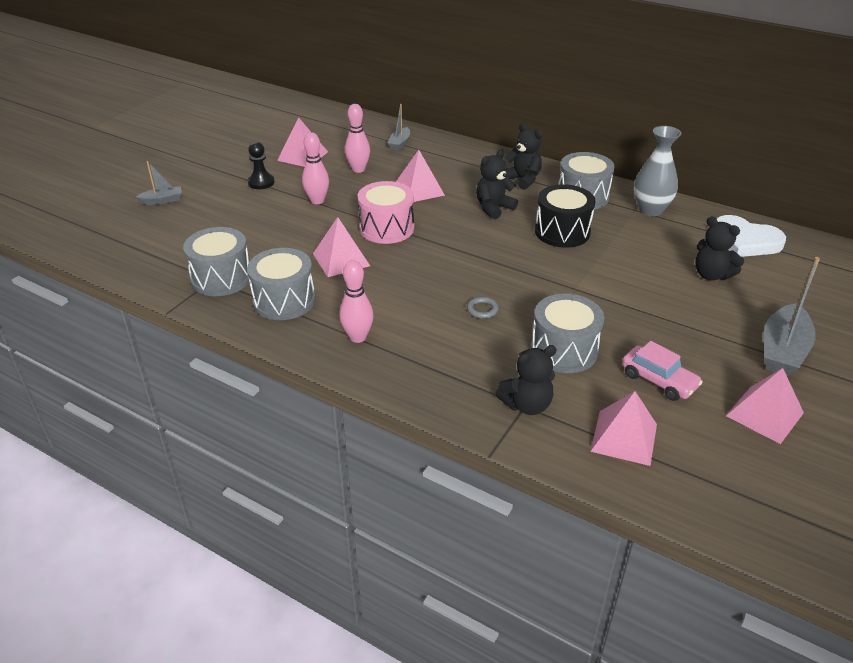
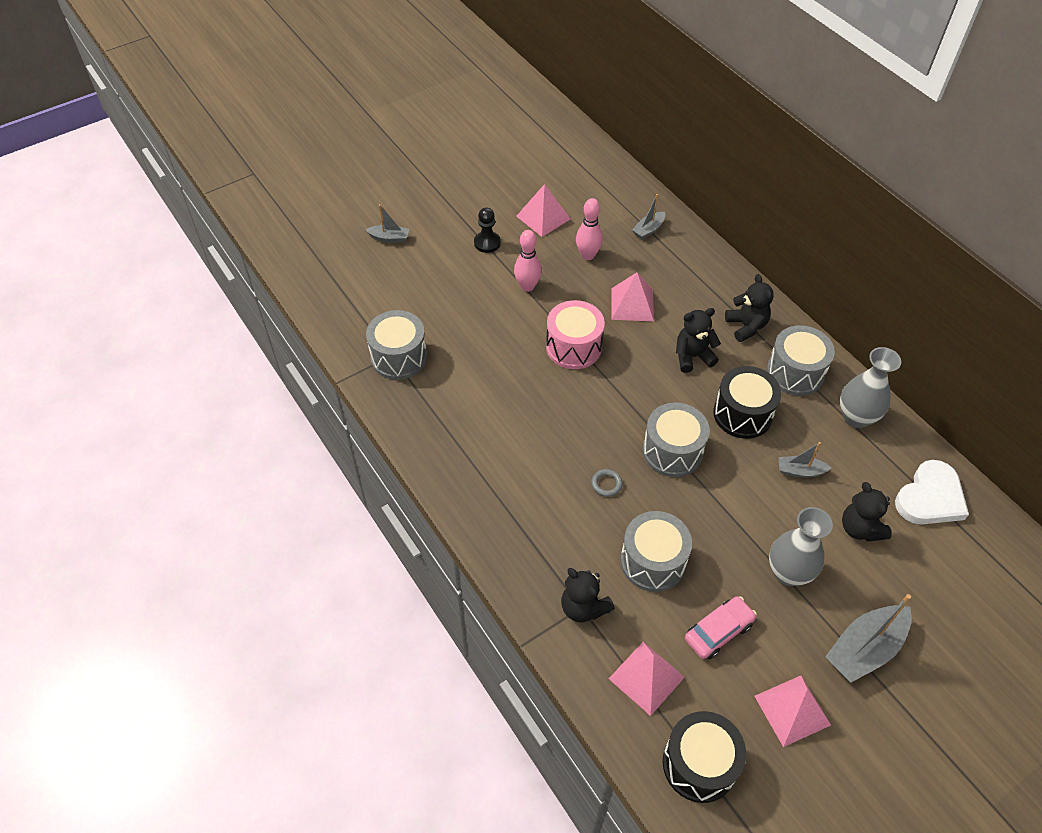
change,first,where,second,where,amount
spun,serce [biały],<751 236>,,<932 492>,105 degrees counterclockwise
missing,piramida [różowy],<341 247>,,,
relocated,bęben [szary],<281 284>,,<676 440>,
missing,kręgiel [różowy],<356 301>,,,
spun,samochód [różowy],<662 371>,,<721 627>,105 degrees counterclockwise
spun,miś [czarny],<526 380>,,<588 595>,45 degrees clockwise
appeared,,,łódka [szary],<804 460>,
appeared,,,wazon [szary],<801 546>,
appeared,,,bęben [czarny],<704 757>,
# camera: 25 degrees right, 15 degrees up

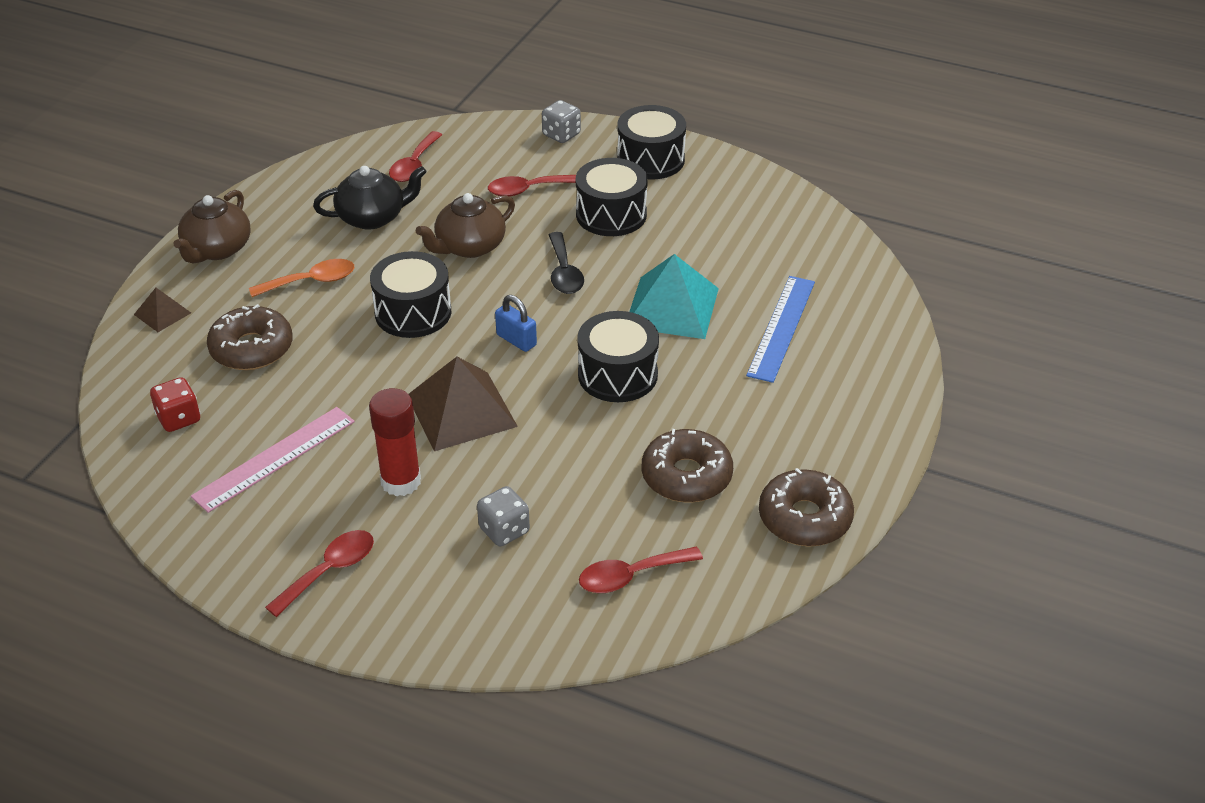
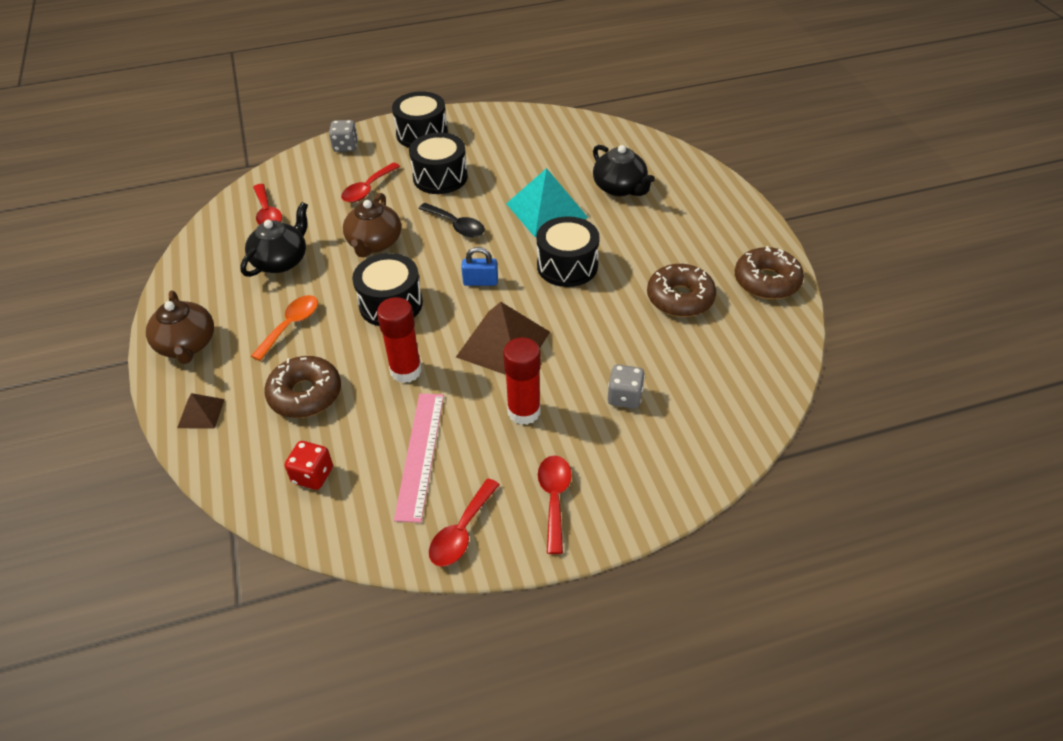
change,first,where,second,where,amount
exchanged,linijka [niebieski],<780 329>,imbryk [czarny],<624 170>,
relocated,łyżka [czerwony],<641 569>,,<464 523>,
appeared,,,klej w sztyfcie [czerwony],<399 340>,
# camera: 40 degrees left, 5 degrees up

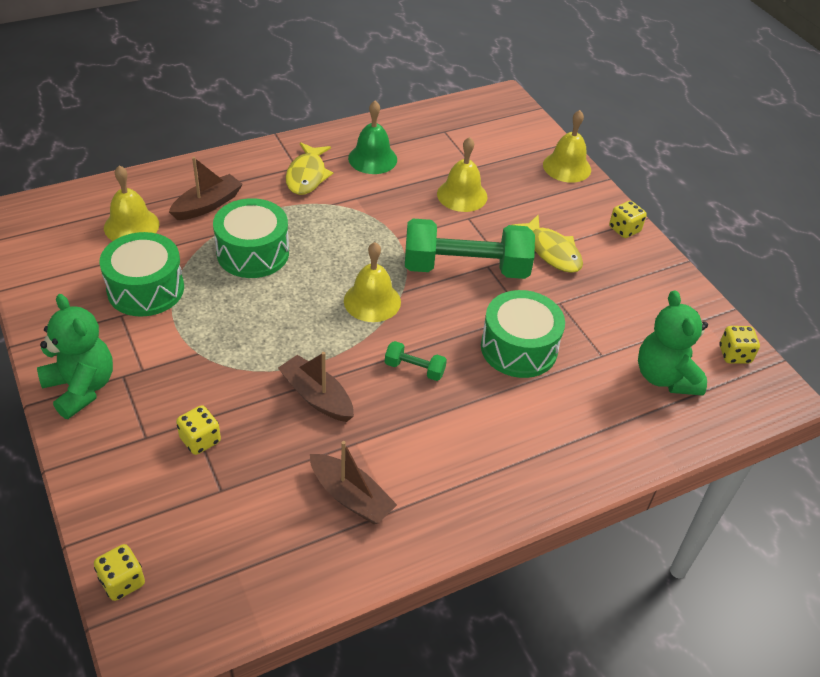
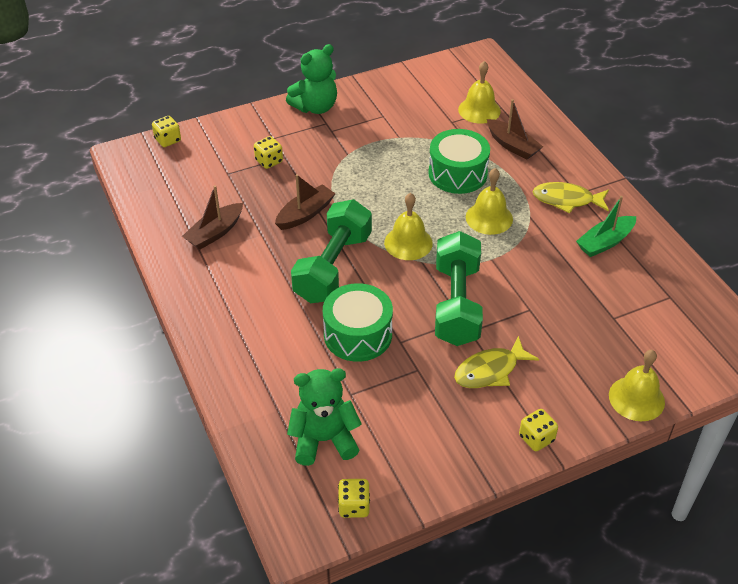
change,first,where,second,where,amount
exchanged,dzwonek [zielony],<372 137>,łódka [zielony],<606 226>,
relocated,dzwonek [żółty],<462 174>,,<489 201>,
missing,bęben [zielony],<141 274>,,,
size,hantel [zielony],<416 361>,,<331 251>,x2.35
# camera: 95 degrees right, 0 degrees up

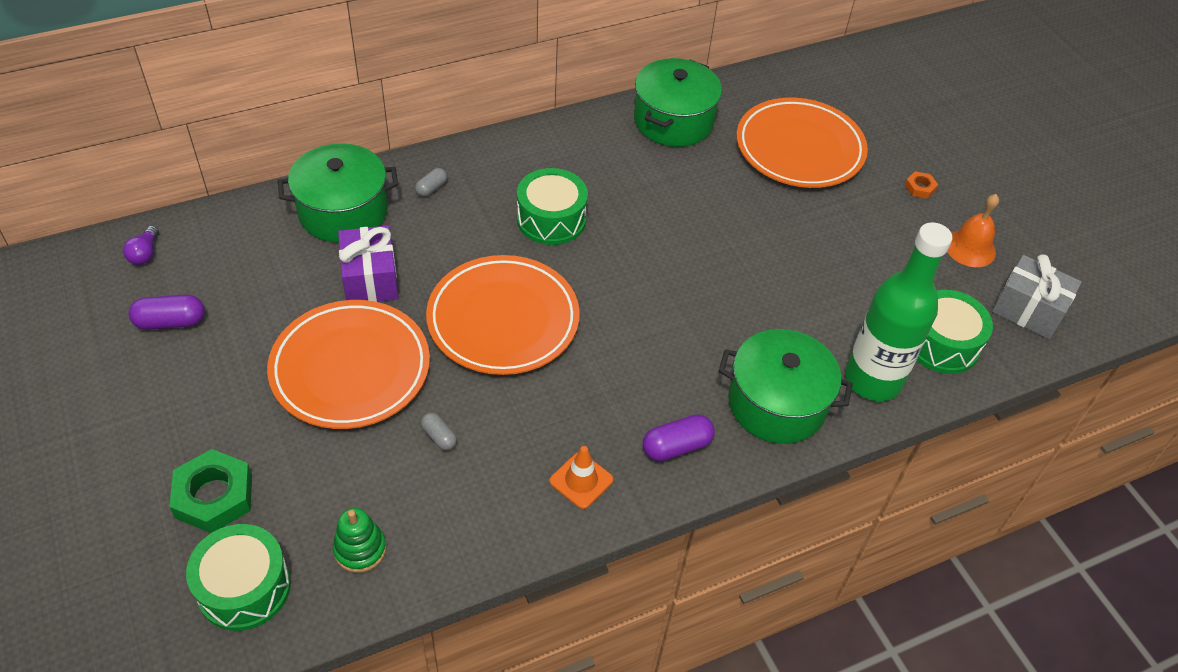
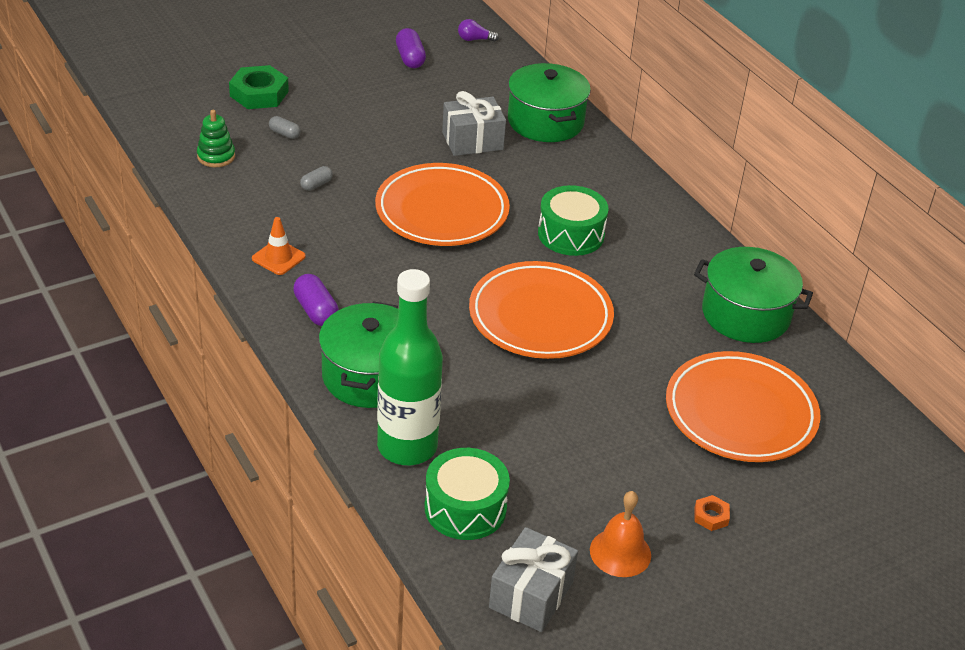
change,first,where,second,where,amount
relocated,kapsułka [szary],<431 182>,,<285 127>,
colour,prezent [fioletowy],<368 263>,prezent [szary],<474 123>,
relocated,talerz [pomarańczowy],<348 364>,,<541 310>,
missing,bęben [zielony],<238 577>,,,
# camera: 85 degrees right, 10 degrees down

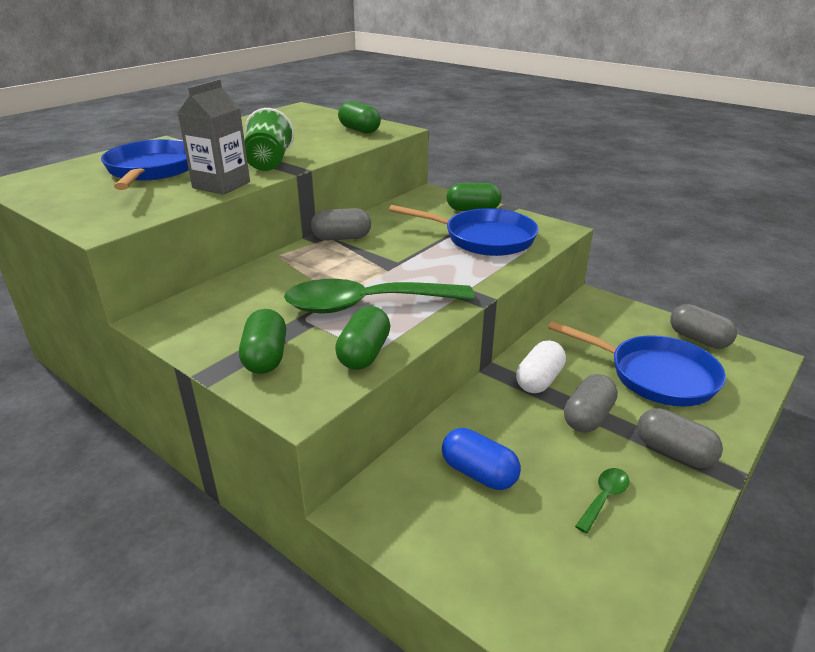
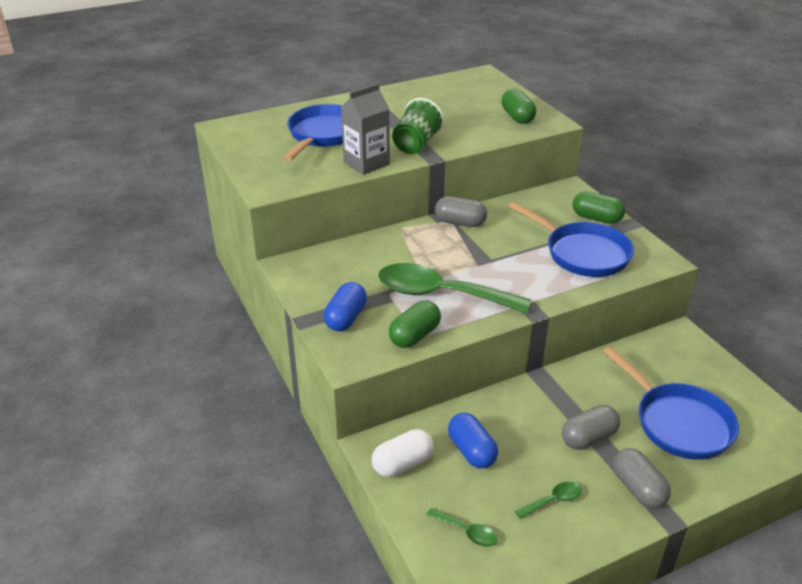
change,first,where,second,where,amount
missing,kapsułka [szary],<703 326>,,,
colour,kapsułka [zielony],<262 341>,kapsułka [niebieski],<345 306>,
relocated,kapsułka [biały],<541 367>,,<403 453>,
appeared,,,łyżka [zielony],<462 527>,
# camera: 25 degrees right, 5 degrees up

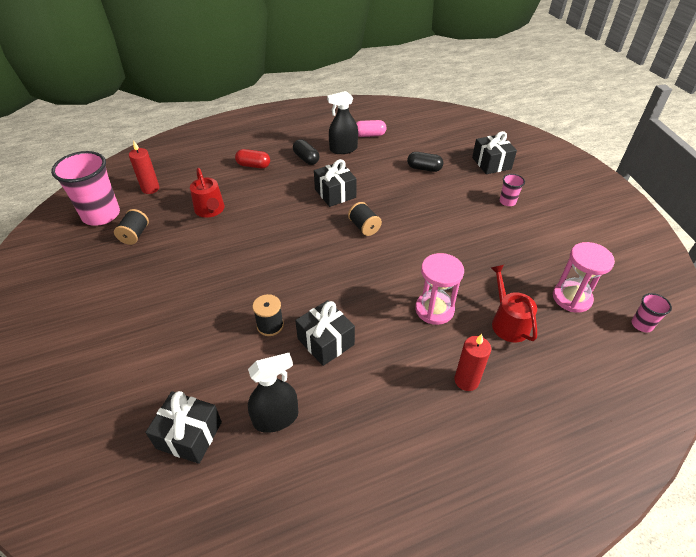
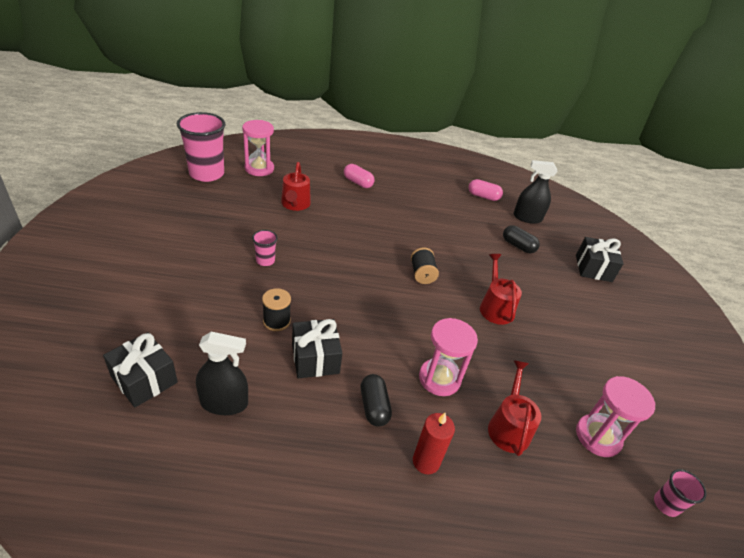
change,first,where,second,where,amount
relocated,spryskiwacz [czarny],<342 122>,,<535 192>,
relocated,kapsułka [czarny],<306 152>,,<376 400>,
exchanged,świeca [czerwony],<144 167>,klepsydra [różowy],<258 148>,
colour,kapsułka [czerwony],<252 159>,kapsułka [różowy],<359 176>,
missing,prezent [czarny],<335 183>,,,
relocated,szklanka [różowy],<512 190>,,<265 248>,
missing,szpulka [czarny],<131 227>,,,
appeared,,,konewka [czerwony],<501 289>,
# camera: 20 degrees right, 5 degrees down

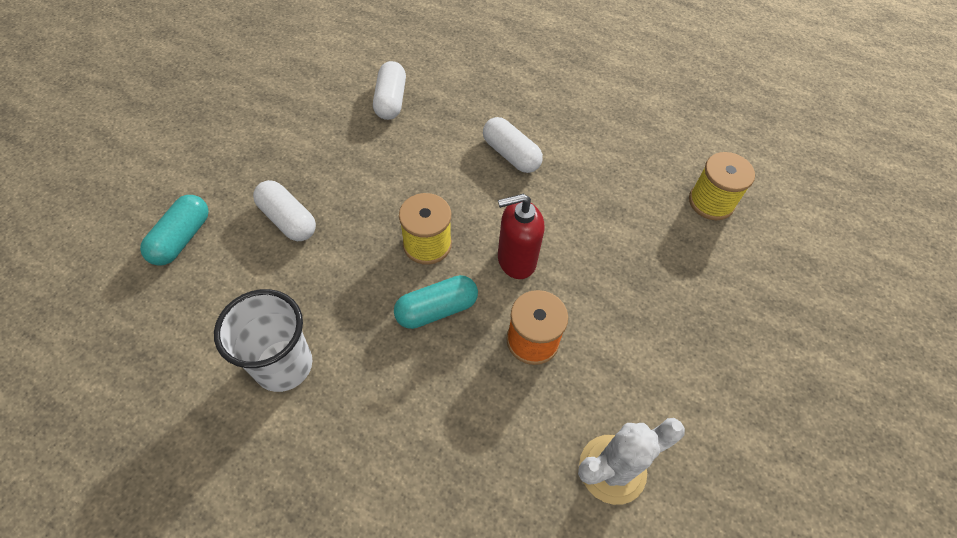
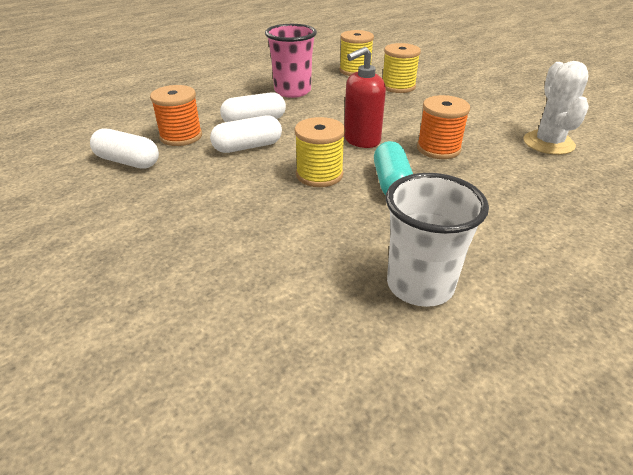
change,first,where,second,where,amount
relocated,kapsułka [biały],<284 210>,,<246 134>,
spun,dozownik mydła [czerwony],<521 236>,,<365 97>,45 degrees clockwise
missing,kapsułka [turkusowy],<174 230>,,,
appeared,,,szklanka [różowy],<291 61>,
appeared,,,szpulka [żółty],<402 68>,
appeared,,,szpulka [pomarańczowy],<176 115>,
# camera: 65 degrees left, 20 degrees down

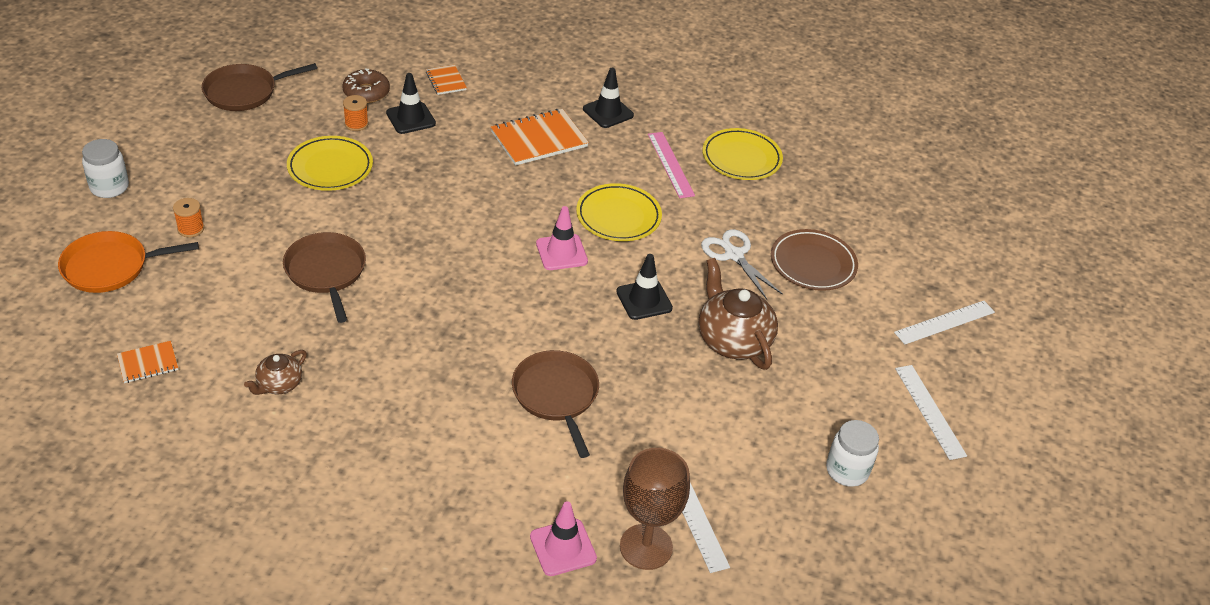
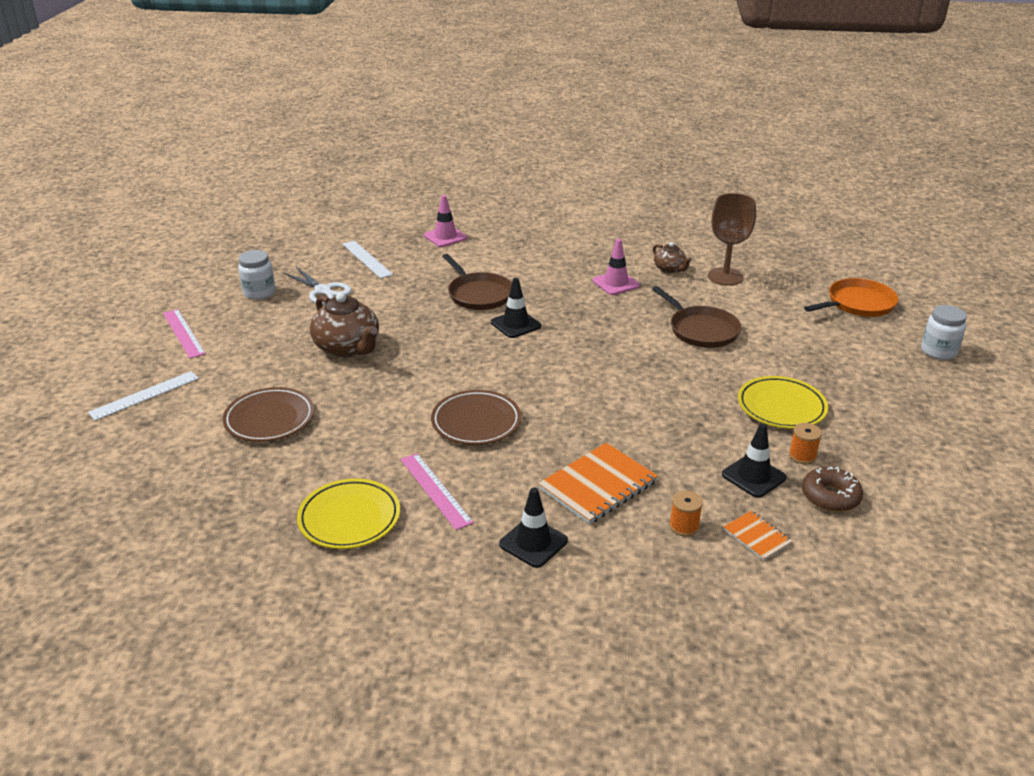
change,first,where,second,where,amount
missing,patelnia [brązowy],<259 87>,,,
colour,talerz [żółty],<619 212>,talerz [brązowy],<476 417>,
relocated,szpulka [pomarańczowy],<188 218>,,<686 514>,
relocated,pachołek [różowy],<562 238>,,<616 267>,
relocated,nożyczki [biały],<742 264>,,<317 285>,
relocated,pachołek [czarny],<644 287>,,<516 308>,
missing,zeszyt [pomarańczowy],<147 362>,,,
spun,imbryk [brązowy],<275 372>,,<672 257>,120 degrees clockwise
colour,linijka [biały],<931 412>,linijka [różowy],<184 334>,
relocated,kielich [brązowy],<655 509>,,<732 239>,
# camera: 170 degrees right, 10 degrees down

